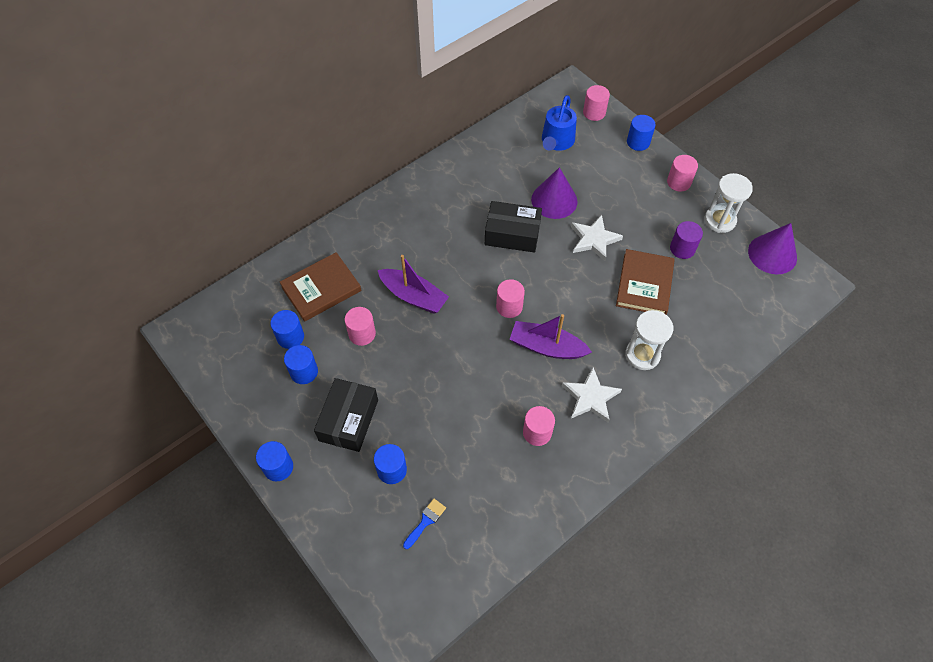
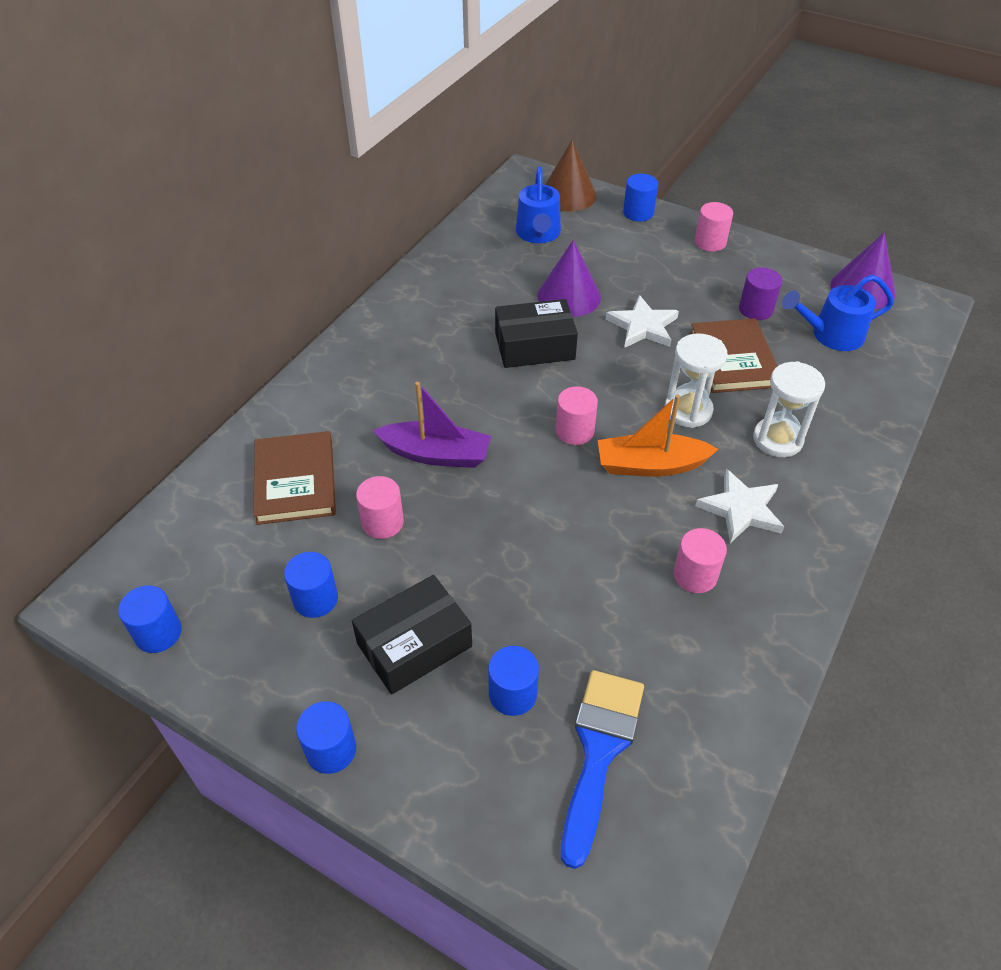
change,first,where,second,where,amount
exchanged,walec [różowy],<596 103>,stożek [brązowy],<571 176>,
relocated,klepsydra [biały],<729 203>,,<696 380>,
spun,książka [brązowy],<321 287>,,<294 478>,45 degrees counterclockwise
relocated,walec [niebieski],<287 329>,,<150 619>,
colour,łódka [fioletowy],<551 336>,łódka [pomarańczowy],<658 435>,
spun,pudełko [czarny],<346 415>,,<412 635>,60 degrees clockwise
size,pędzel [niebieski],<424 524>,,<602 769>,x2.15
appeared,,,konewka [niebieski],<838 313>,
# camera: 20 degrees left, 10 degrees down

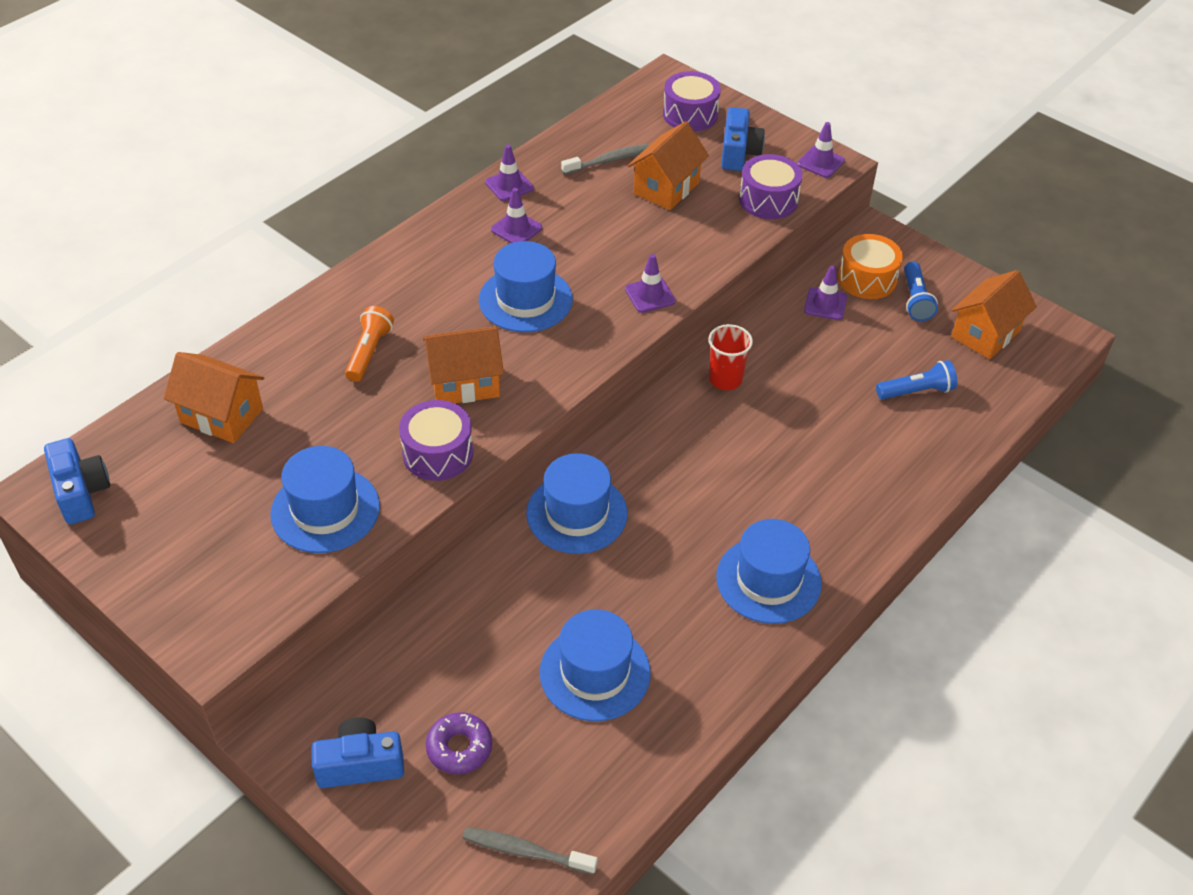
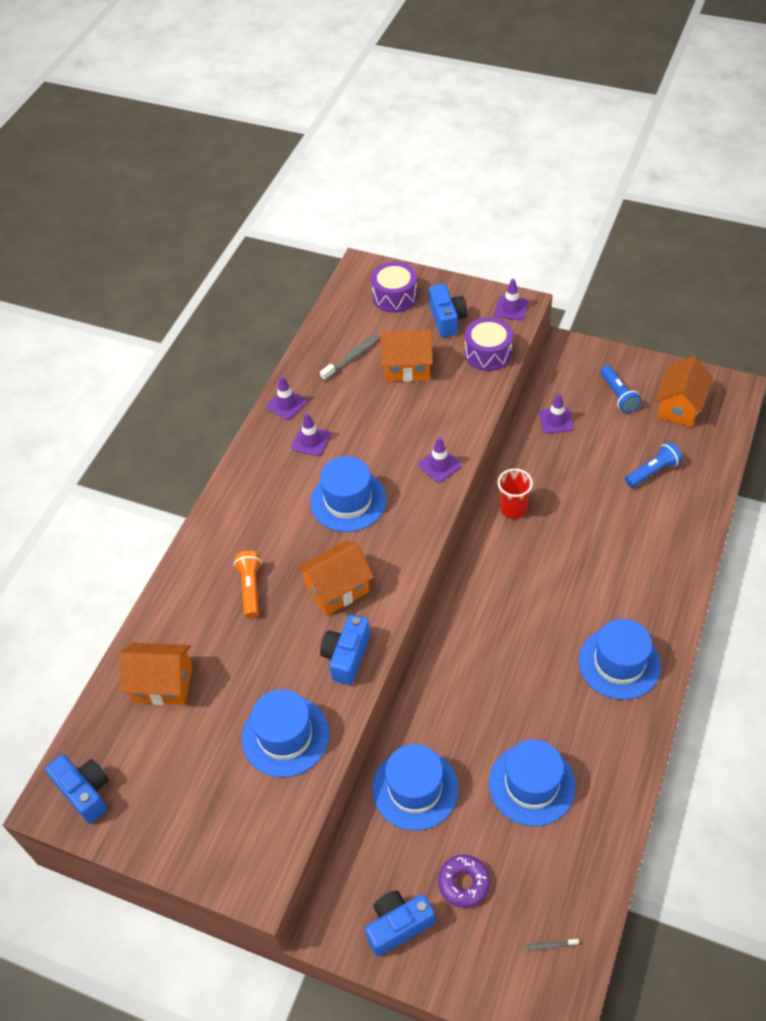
change,first,where,second,where,amount
spun,domek [pomarańczowy],<668 165>,,<406 356>,75 degrees clockwise
missing,bęben [pomarańczowy],<870 266>,,,
exchanged,bęben [fioletowy],<436 440>,aparat fotograficzny [niebieski],<345 650>,
relocated,kapelusz [niebieski],<577 503>,,<415 787>,
size,szczoteczka do zębów [szary],<530 851>,,<552 944>,x0.50
# camera: 15 degrees left, 5 degrees up

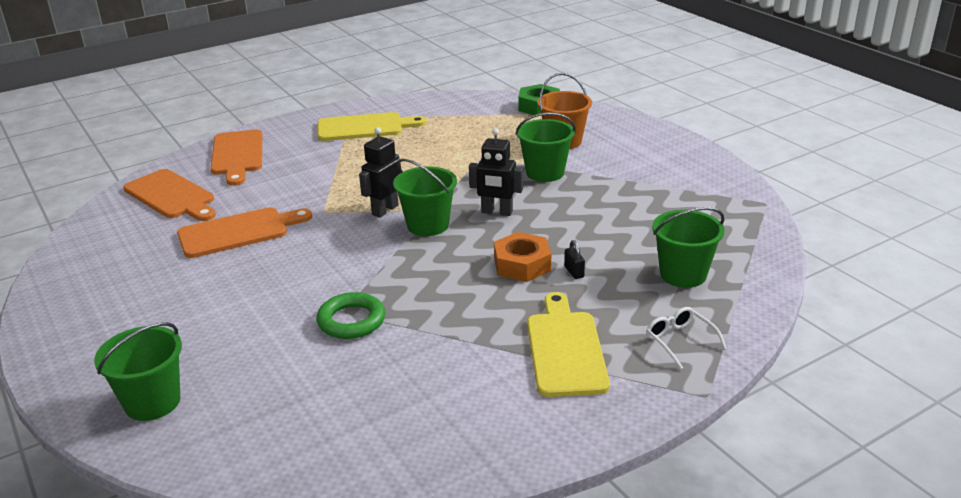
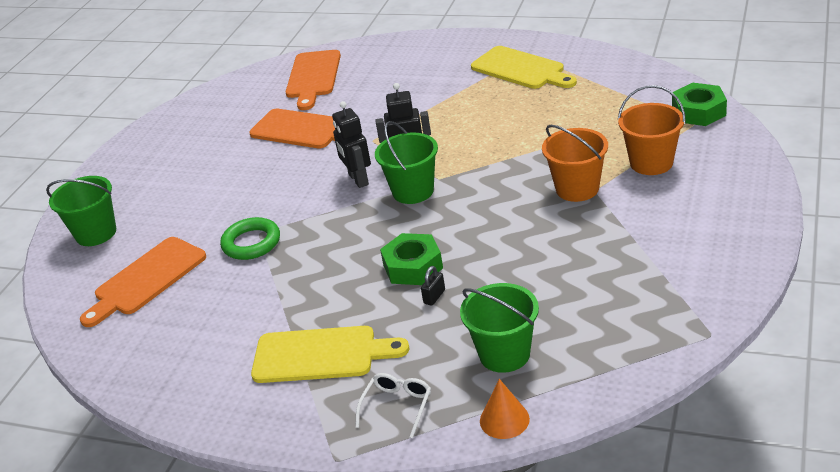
change,first,where,second,where,amount
colour,wiadro [zielony],<545 147>,wiadro [pomarańczowy],<575 163>,
relocated,robot [czarny],<496 172>,,<351 144>,
relocated,deska do krojenia [pomarańczowy],<236 158>,,<143 282>,
colour,nakrętka [pomarańczowy],<522 257>,nakrętka [zielony],<411 259>,
spun,deska do krojenia [żółty],<568 344>,,<330 354>,45 degrees clockwise
appeared,,,stożek [pomarańczowy],<505 409>,
# camera: 55 degrees right, 5 degrees up

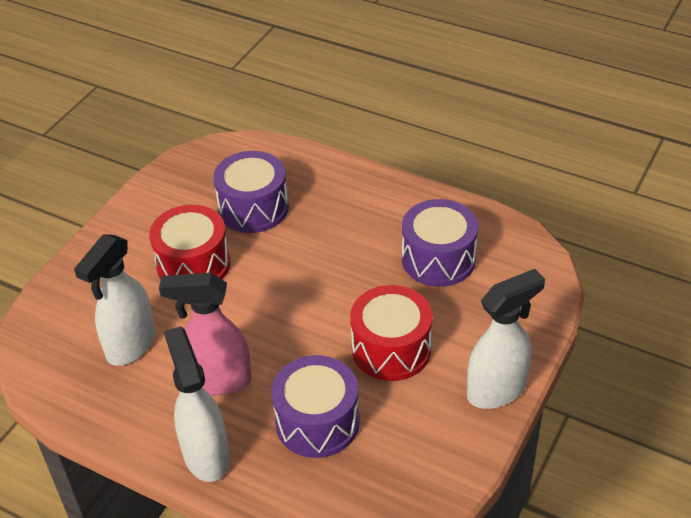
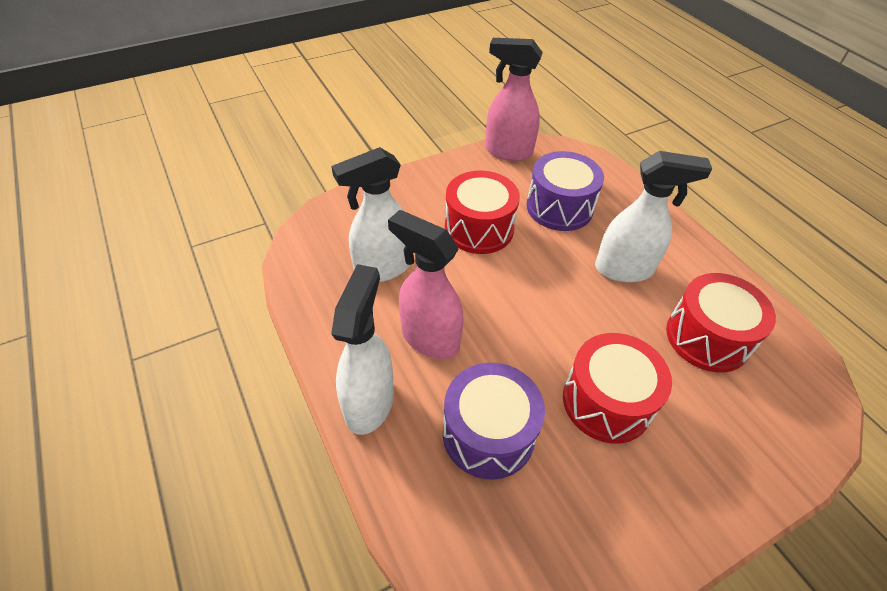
change,first,where,second,where,amount
colour,bęben [fioletowy],<440 243>,bęben [czerwony],<721 322>,
relocated,spryskiwacz [biały],<506 339>,,<653 216>,
appeared,,,spryskiwacz [różowy],<514 99>,
# camera: 30 degrees right, 5 degrees up

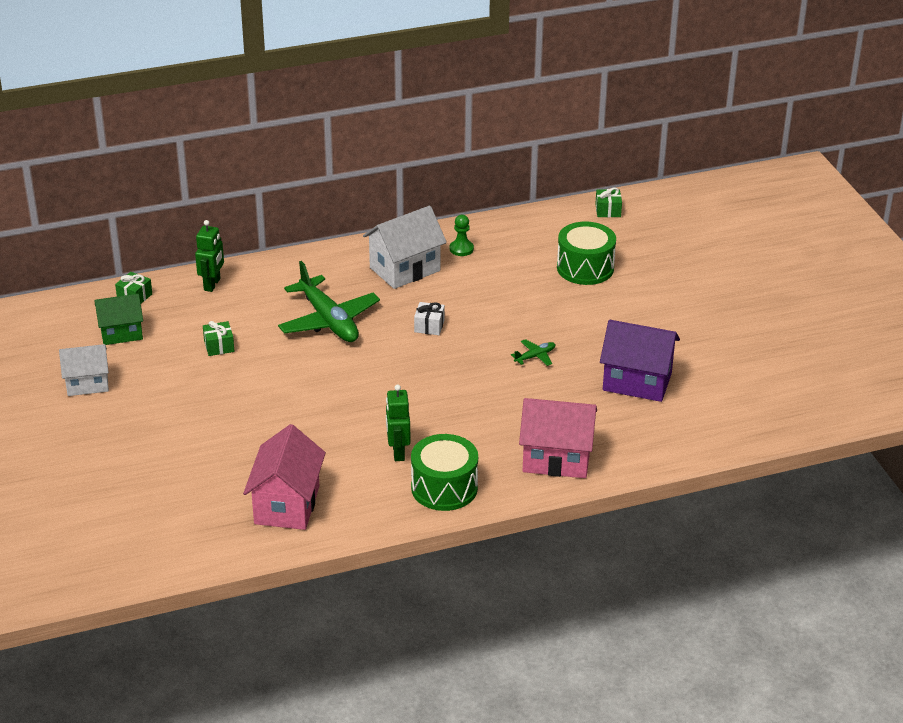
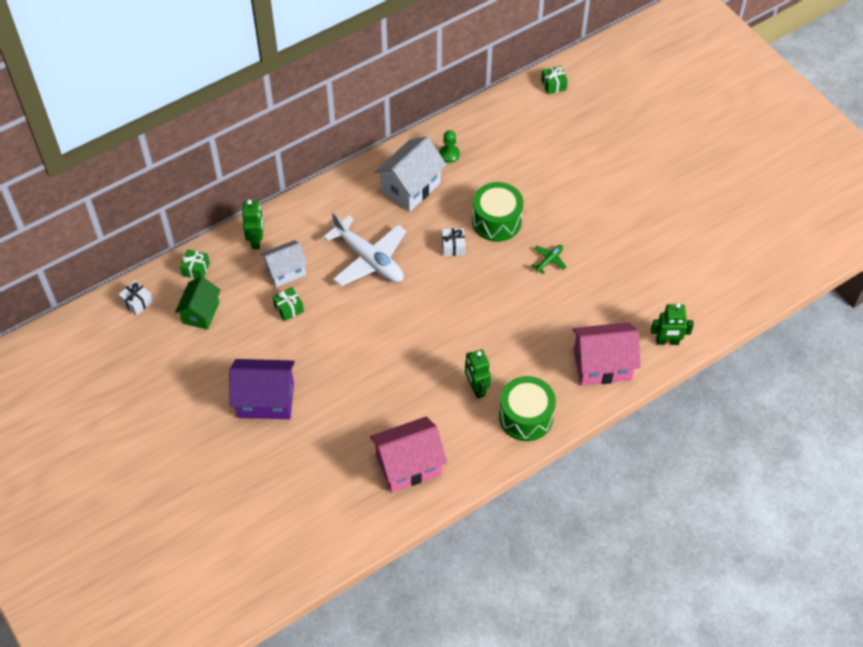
change,first,where,second,where,amount
relocated,bęben [zielony],<586 253>,,<497 212>,
colour,samolot [zielony],<329 301>,samolot [biały],<364 249>,
spun,domek [zielony],<119 319>,,<198 303>,45 degrees counterclockwise
relocated,domek [fioletowy],<640 361>,,<262 389>,
relocated,domek [biały],<84 370>,,<284 263>,
spun,domek [różowy],<284 477>,,<408 454>,75 degrees clockwise
appeared,,,prezent [biały],<135 298>,
appeared,,,robot [zielony],<672 324>,
# camera: 15 degrees left, 20 degrees up

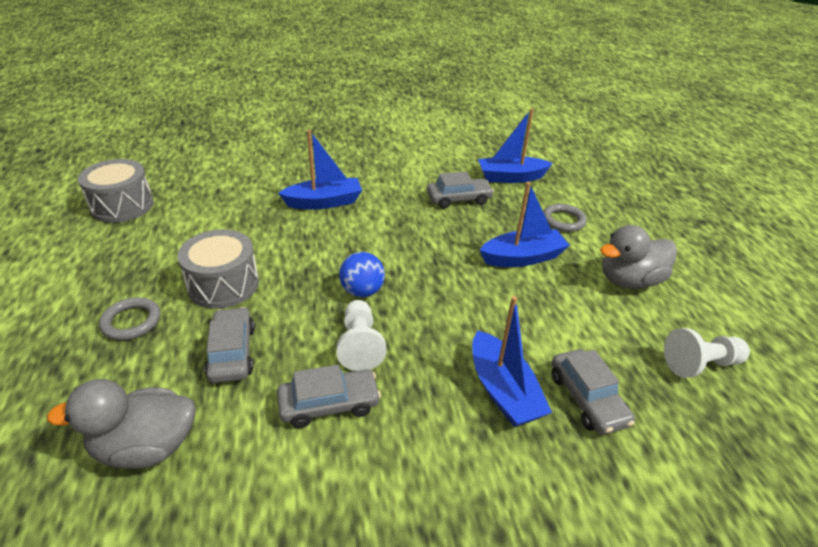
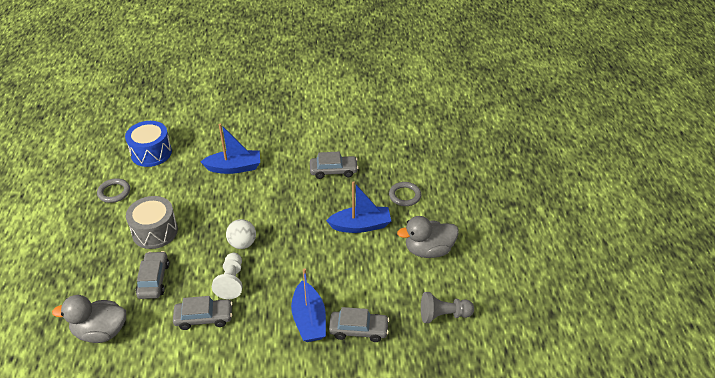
change,first,where,second,where,amount
missing,łódka [niebieski],<515 145>,,,
missing,bęben [szary],<116 191>,,,
colour,piłka [niebieski],<362 274>,piłka [biały],<241 234>,
relocated,pierścień [szary],<130 318>,,<113 190>,
colour,pionek [biały],<707 353>,pionek [szary],<447 307>,
spun,samochód [szary],<593 392>,,<359 324>,75 degrees counterclockwise
appeared,,,bęben [niebieski],<148 144>,
# camera: 10 degrees right, 5 degrees up

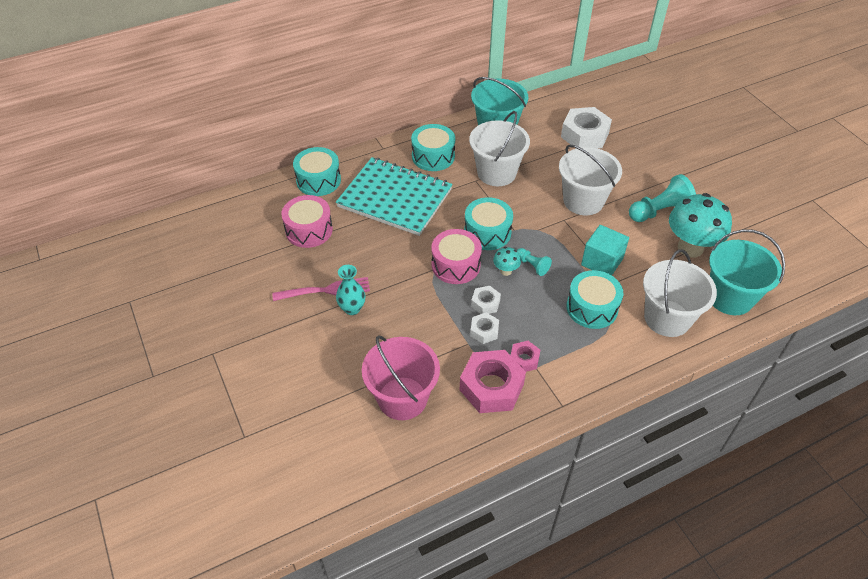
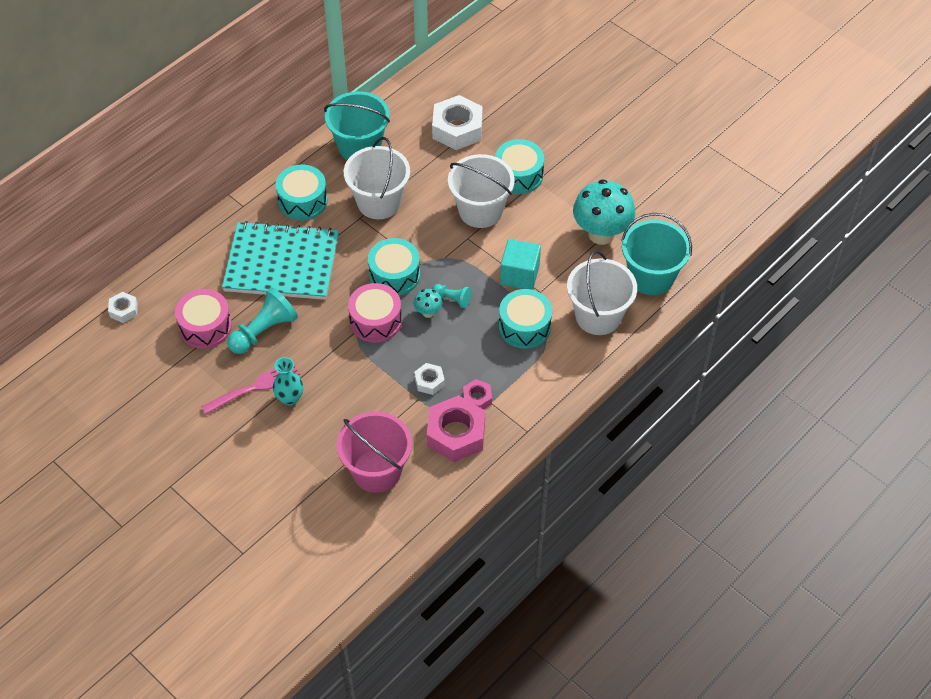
change,first,where,second,where,amount
relocated,bęben [turkusowy],<317 171>,,<519 166>,
relocated,pionek [turkusowy],<662 198>,,<262 320>,
relocated,nakrętka [biały],<486 300>,,<123 307>,
# camera: 20 degrees left, 5 degrees up

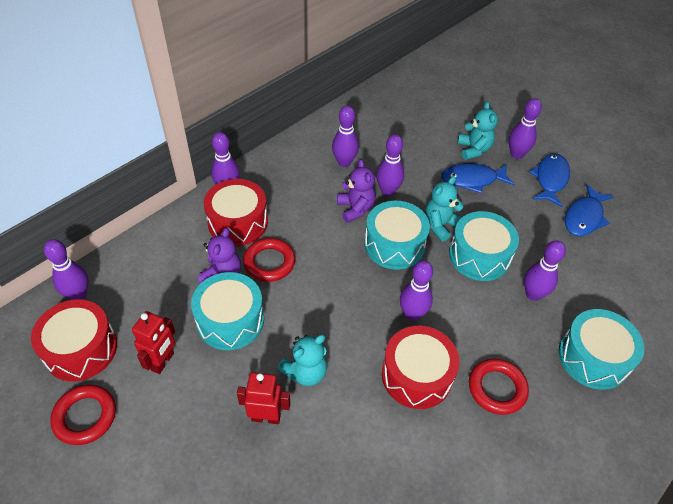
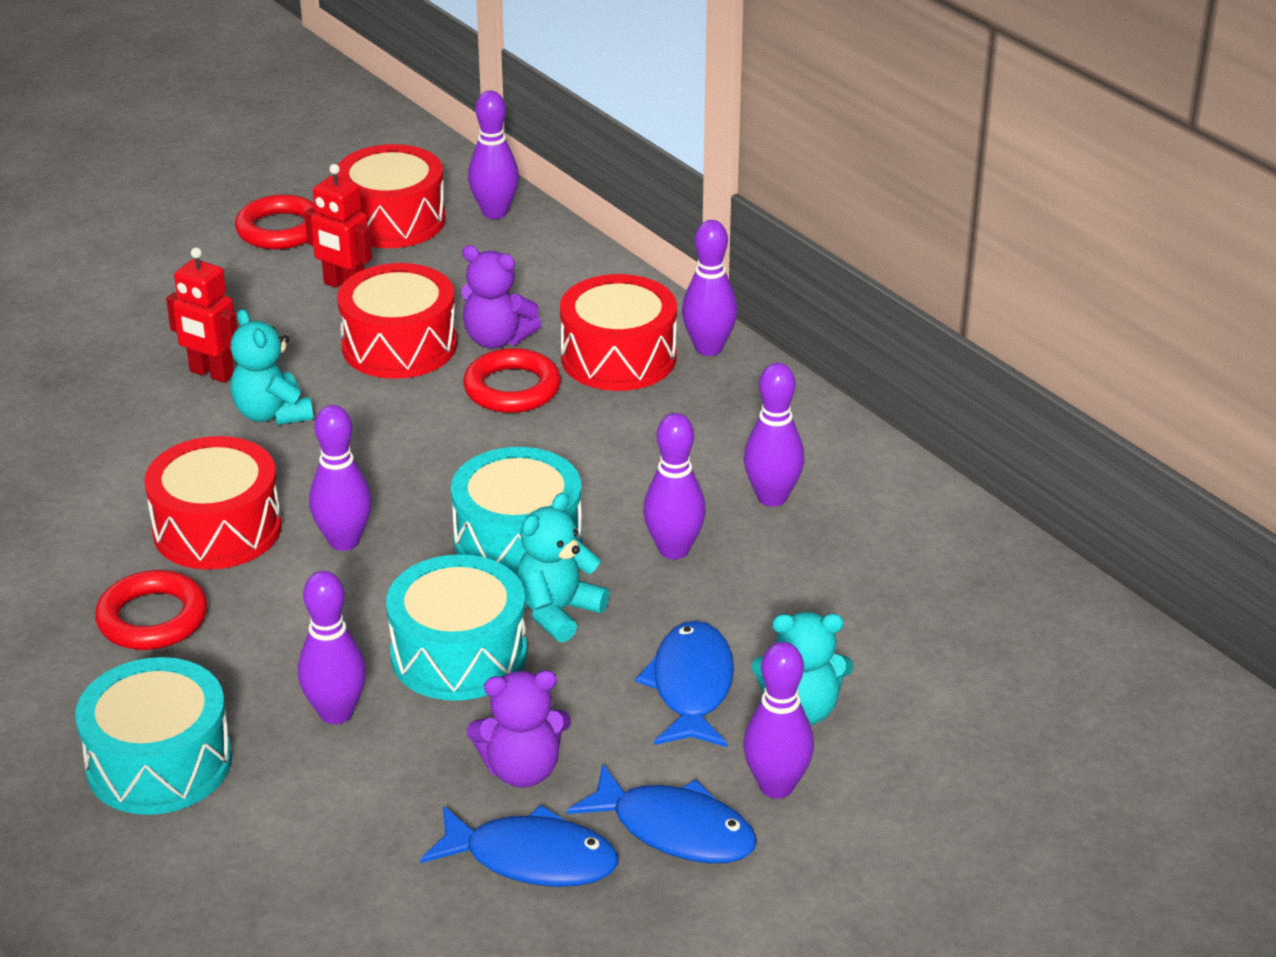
change,first,where,second,where,amount
relocated,miś [fioletowy],<356 191>,,<519 729>,
spun,miś [turkusowy],<444 208>,,<562 567>,105 degrees counterclockwise
spun,ryba [niebieski],<589 210>,,<519 846>,150 degrees clockwise
colour,bęben [turkusowy],<227 311>,bęben [czerwony],<397 321>,
spun,robot [czerwony],<263 398>,,<202 315>,105 degrees clockwise
# camera: 100 degrees right, 15 degrees down

